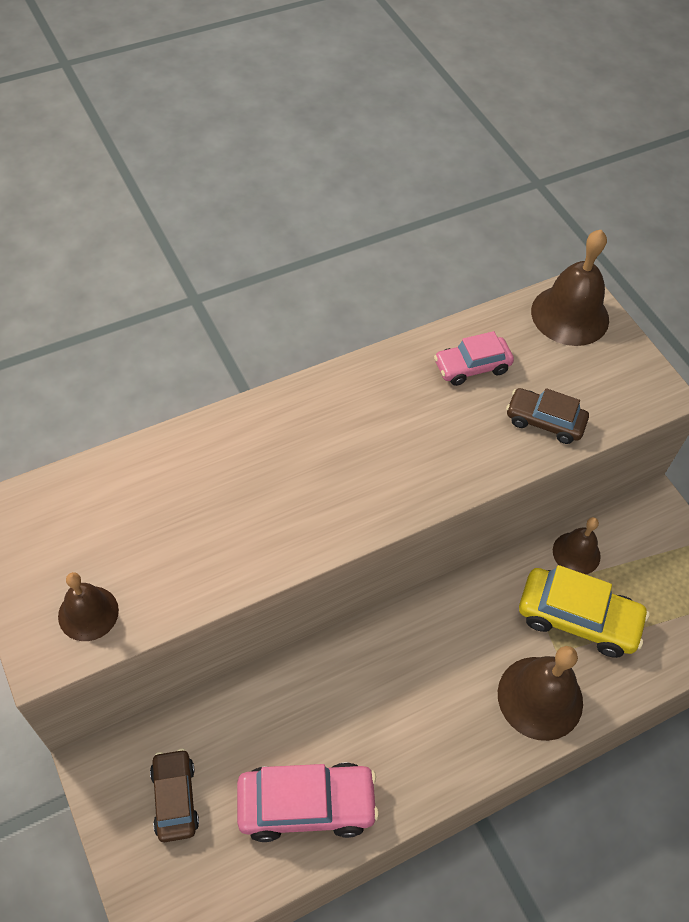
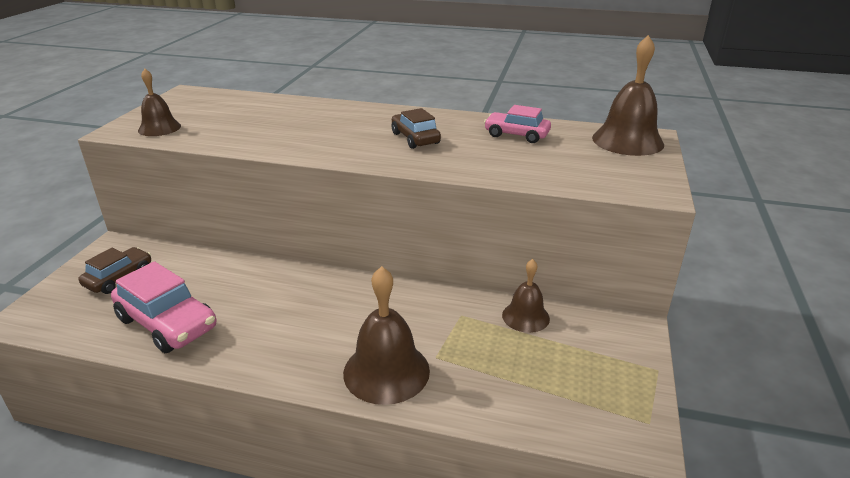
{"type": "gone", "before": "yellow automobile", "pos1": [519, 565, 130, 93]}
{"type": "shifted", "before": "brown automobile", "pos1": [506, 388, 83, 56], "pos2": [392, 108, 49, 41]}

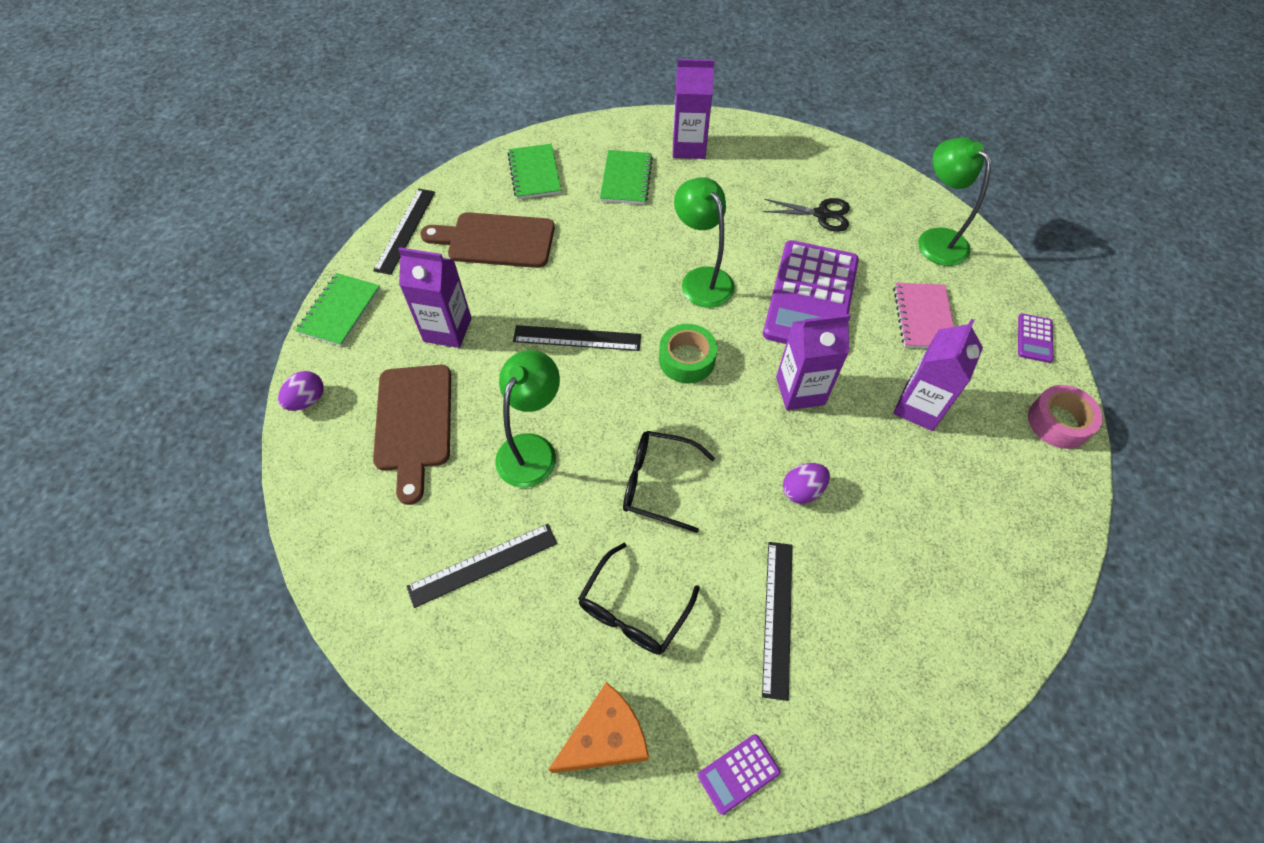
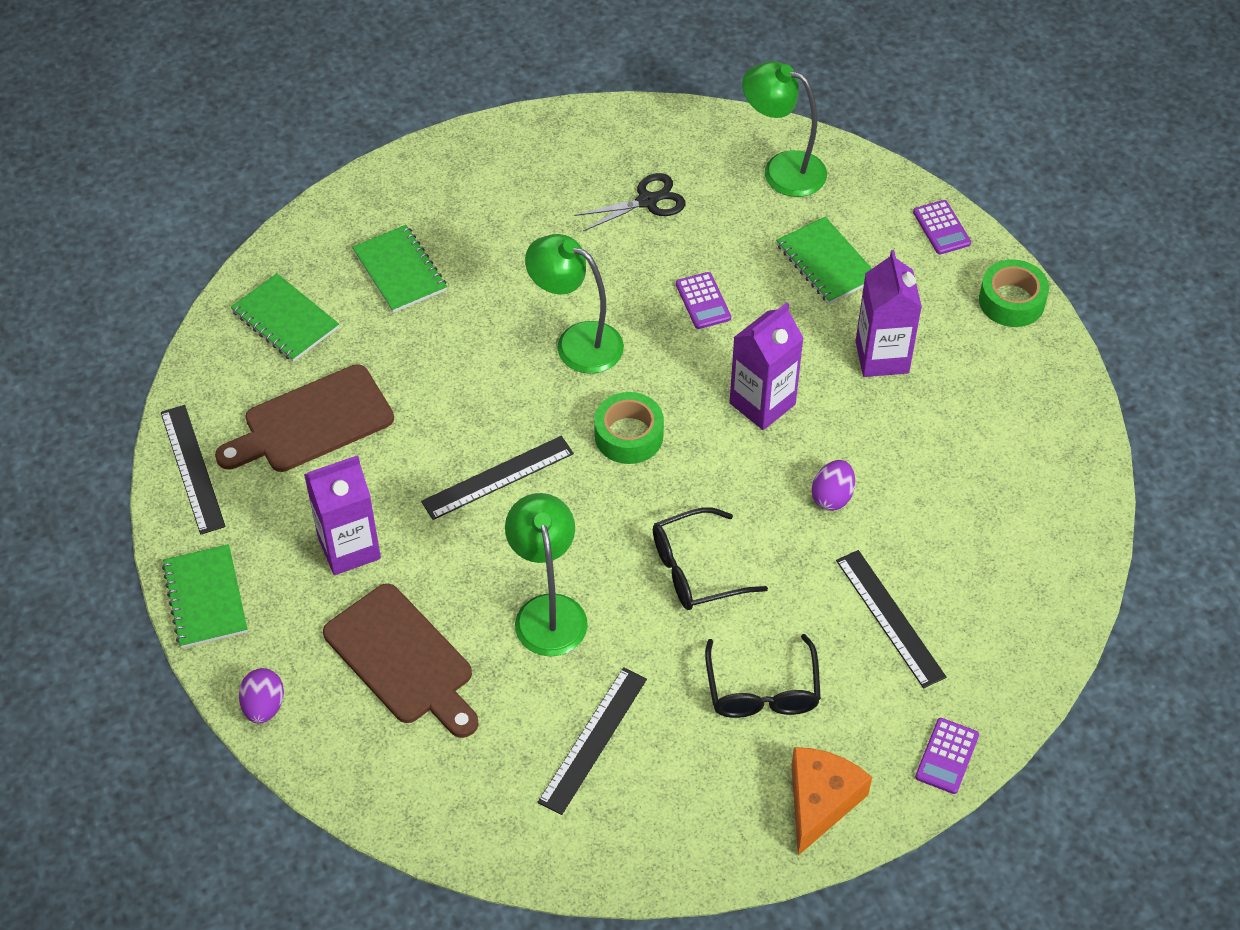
{"type": "gone", "before": "royal purple juice carton", "pos1": [673, 59, 42, 100]}
{"type": "repainted", "before": "rosy exercise book", "after": "green exercise book", "pos1": [894, 283, 60, 65], "pos2": [776, 217, 96, 87]}
{"type": "repainted", "before": "rosy roll of tape", "after": "green roll of tape", "pos1": [1028, 385, 75, 64], "pos2": [979, 259, 70, 68]}
{"type": "scaled", "before": "royal purple pocket calculator", "pos1": [763, 240, 96, 104], "pos2": [676, 272, 55, 57], "scale": 0.41}

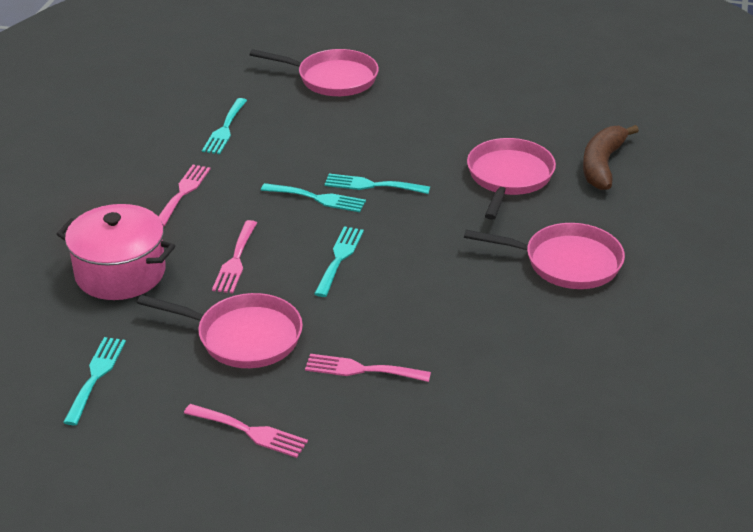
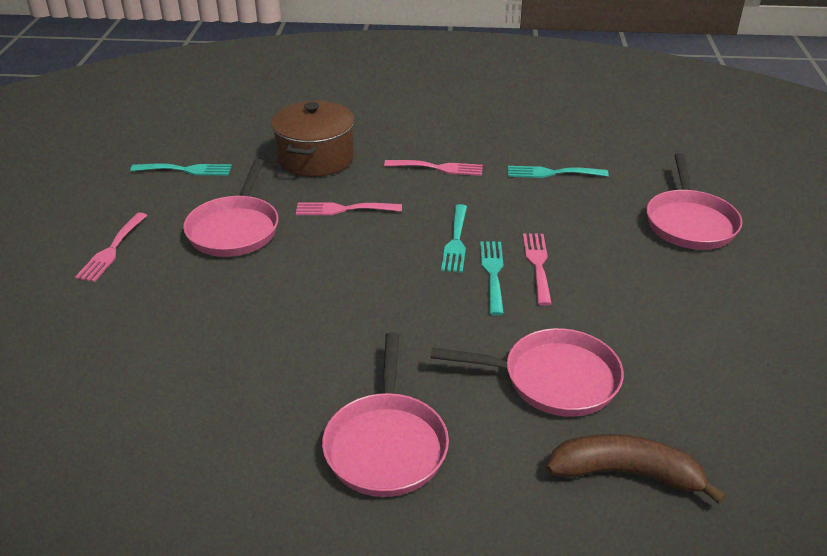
{"type": "gone", "before": "aqua table fork", "pos1": [314, 226, 50, 71]}
{"type": "shifted", "before": "rosy table fork", "pos1": [305, 354, 126, 28], "pos2": [523, 233, 29, 73]}
{"type": "repainted", "before": "rosy cooking pot", "after": "brown cooking pot", "pos1": [57, 204, 118, 96], "pos2": [271, 101, 84, 76]}

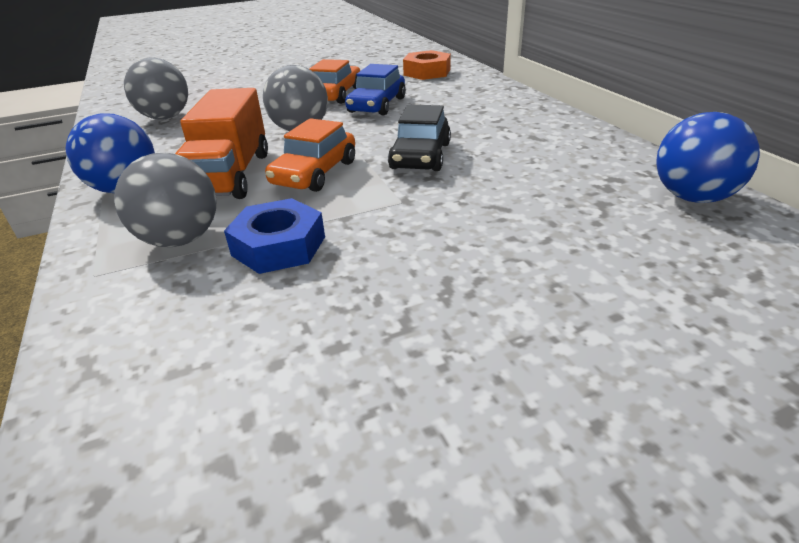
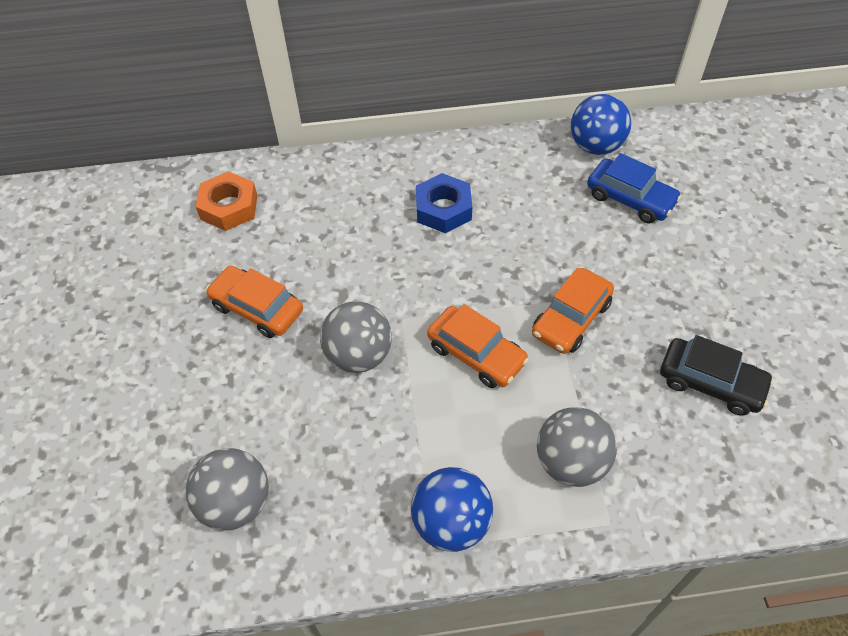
{"type": "gone", "before": "bright orange toy truck", "pos1": [175, 88, 93, 111]}
{"type": "new", "after": "bright orange automobile", "pos2": [532, 268, 82, 86]}
{"type": "shifted", "before": "cobalt hexagon nut", "pos1": [224, 198, 101, 76], "pos2": [416, 173, 56, 60]}
{"type": "shifted", "before": "cobalt automobile", "pos1": [345, 64, 61, 52], "pos2": [587, 153, 94, 70]}
{"type": "shifted", "before": "black automobile", "pos1": [388, 105, 63, 66], "pos2": [660, 335, 114, 81]}

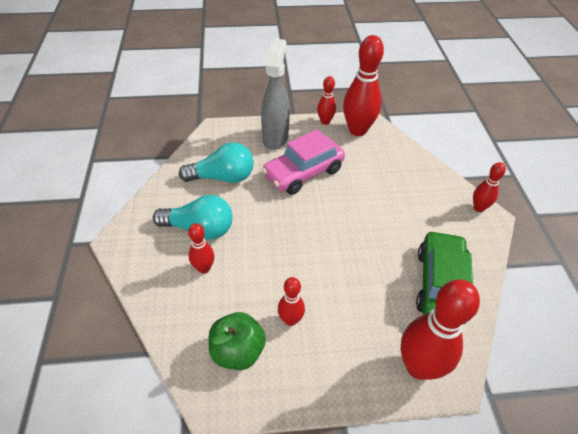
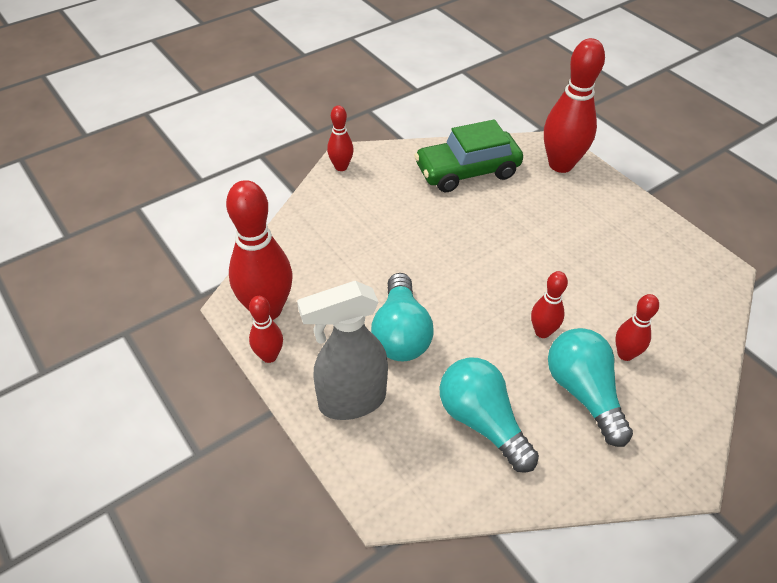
{"type": "gone", "before": "green apple fruit", "pos1": [208, 312, 58, 58]}
{"type": "shifted", "before": "red tenpin", "pos1": [278, 277, 27, 49], "pos2": [531, 271, 37, 67]}
{"type": "swapped", "before": "rosy automobile", "after": "aqua bulb", "pos1": [262, 129, 83, 66], "pos2": [371, 273, 63, 88]}

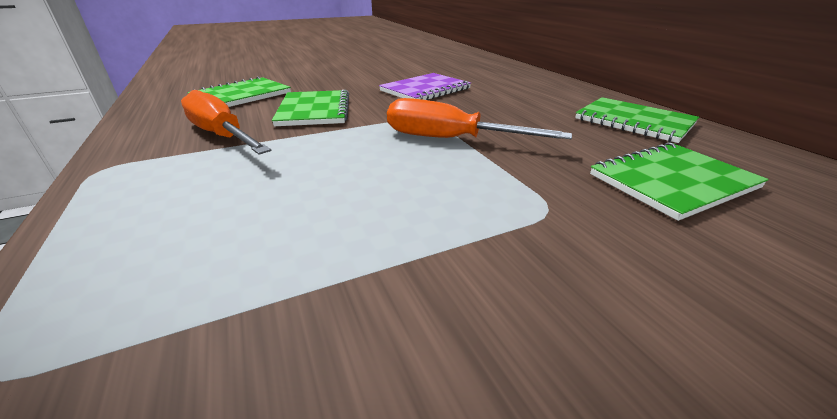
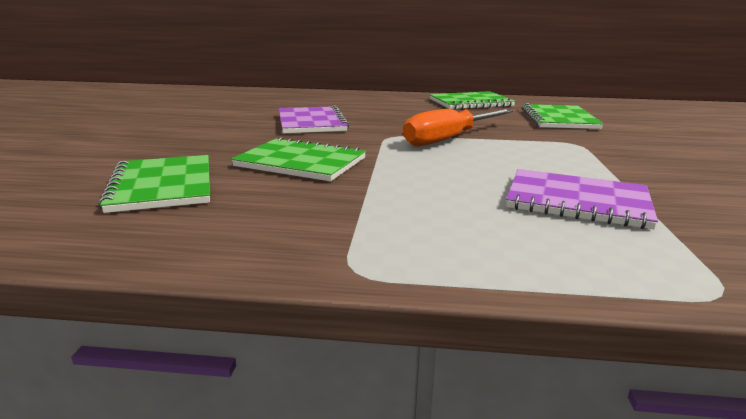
{"type": "gone", "before": "bright orange screwdriver", "pos1": [181, 90, 90, 65]}
{"type": "new", "after": "royal purple exercise book", "pos2": [506, 169, 152, 60]}

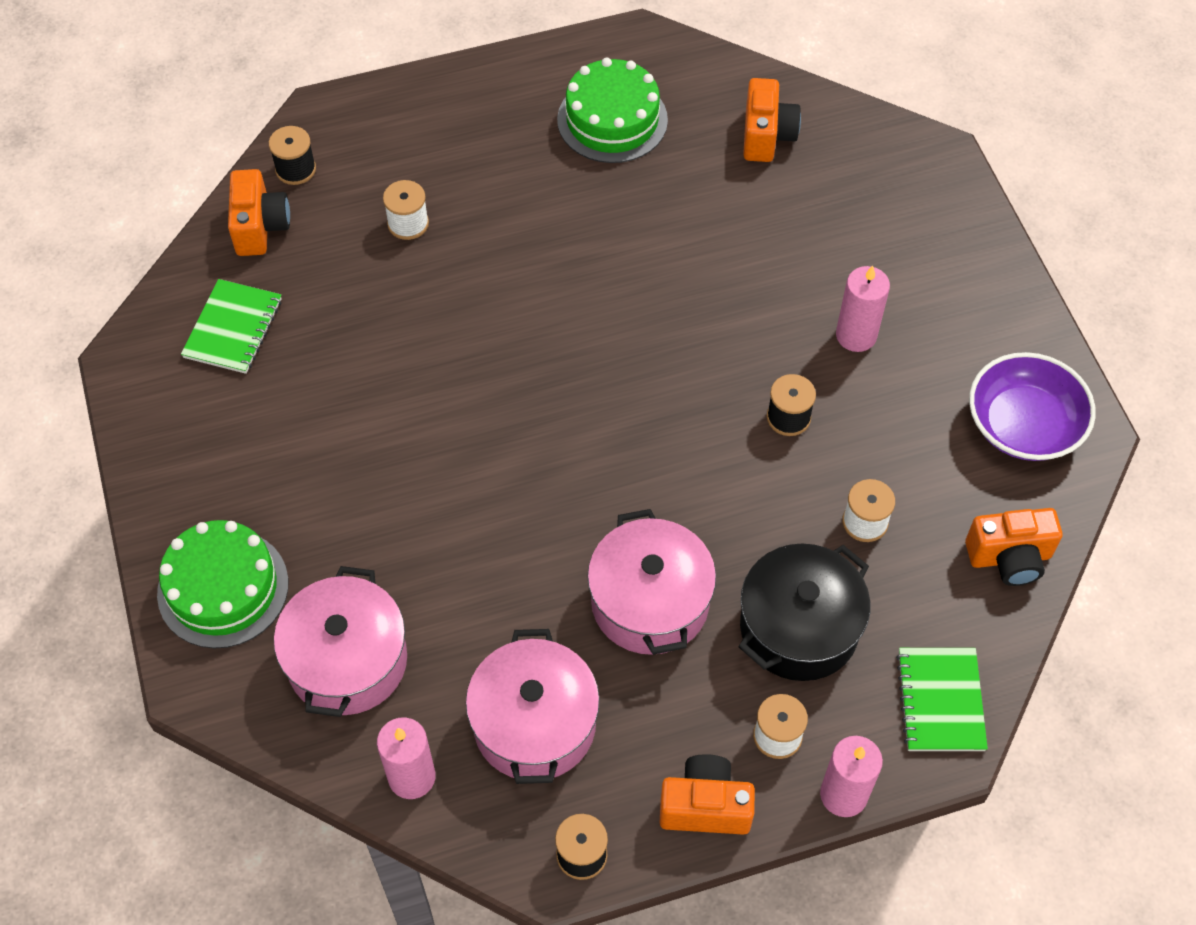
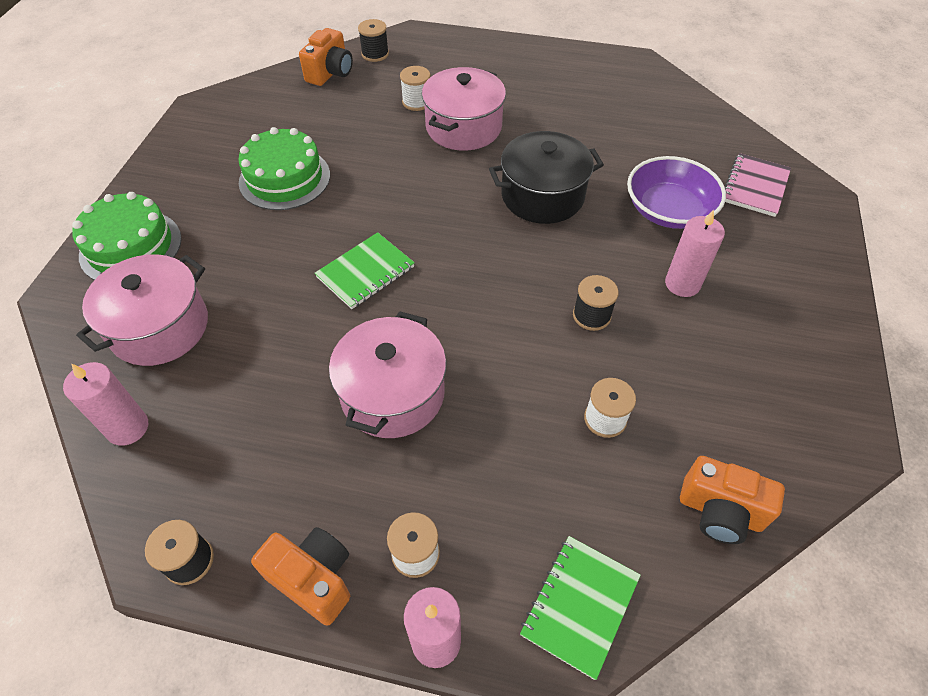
{"type": "gone", "before": "bright orange compact camera", "pos1": [743, 78, 58, 84]}
{"type": "new", "after": "rosy exercise book", "pos2": [725, 153, 66, 64]}
{"type": "shifted", "before": "green exercise book", "pos1": [181, 279, 101, 95], "pos2": [315, 232, 100, 77]}
{"type": "shifted", "before": "rosy cooking pot", "pos1": [466, 629, 134, 155], "pos2": [422, 67, 84, 84]}
{"type": "shifted", "before": "green cake", "pos1": [557, 58, 111, 105], "pos2": [238, 127, 92, 83]}
{"type": "shifted", "before": "black cooking pot", "pos1": [738, 544, 133, 137], "pos2": [489, 131, 115, 93]}
{"type": "shifted", "before": "royal purple serving bowl", "pos1": [969, 352, 127, 109], "pos2": [627, 156, 99, 73]}

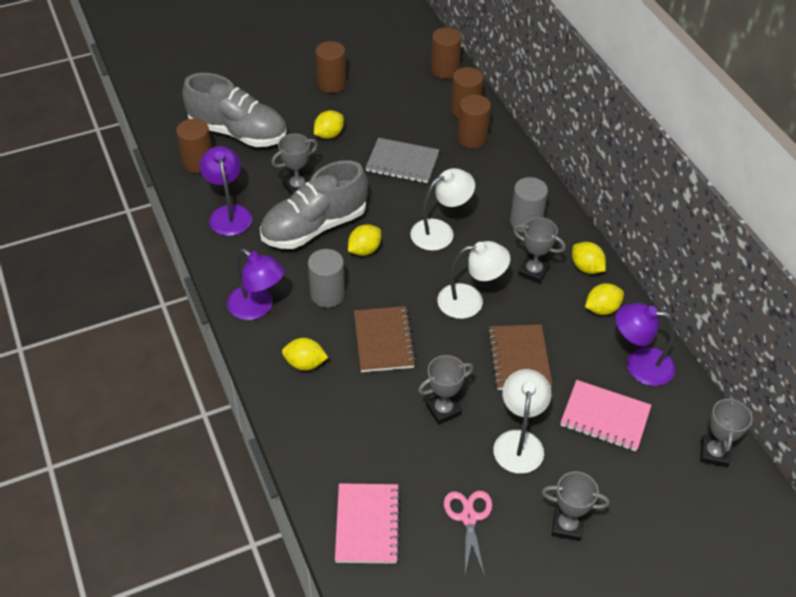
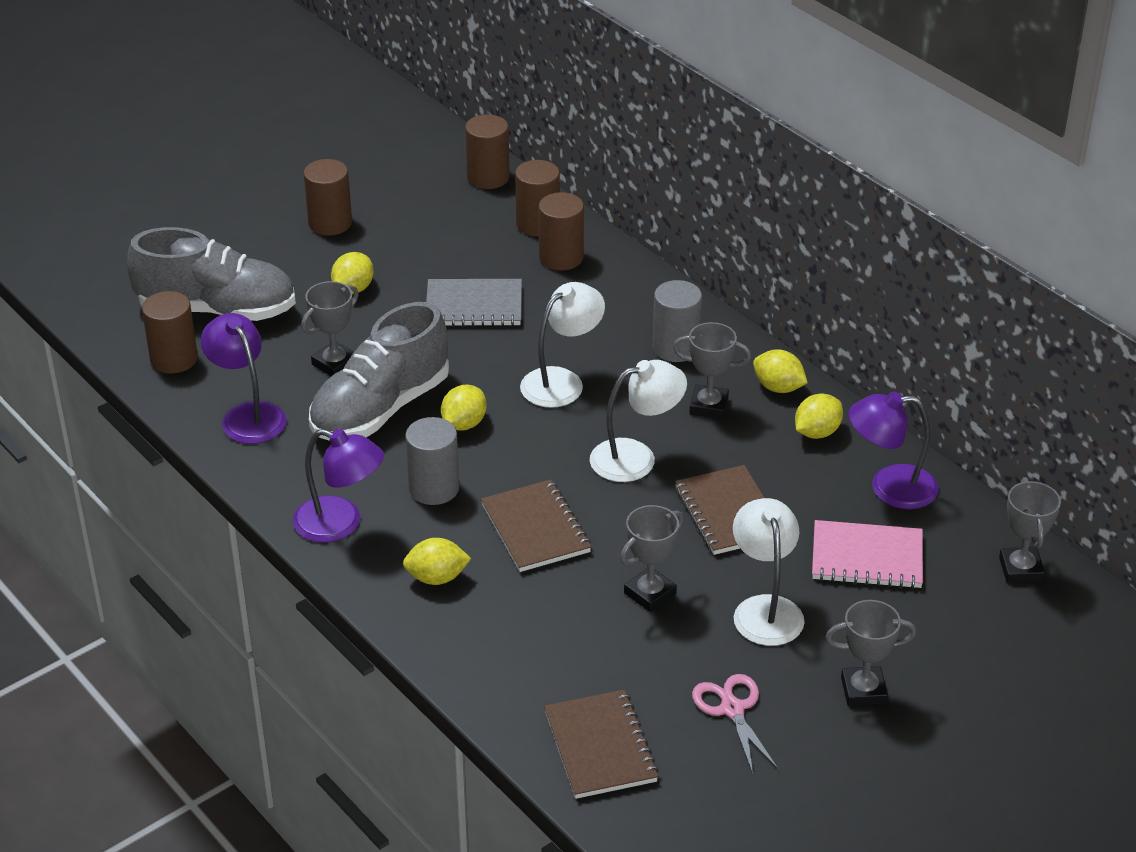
{"type": "repainted", "before": "rosy exercise book", "after": "brown exercise book", "pos1": [335, 483, 66, 81], "pos2": [544, 689, 115, 110]}

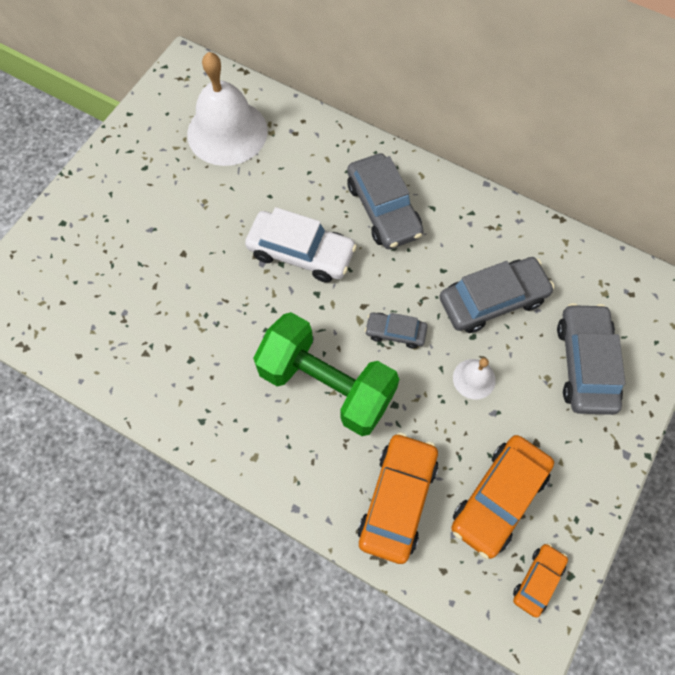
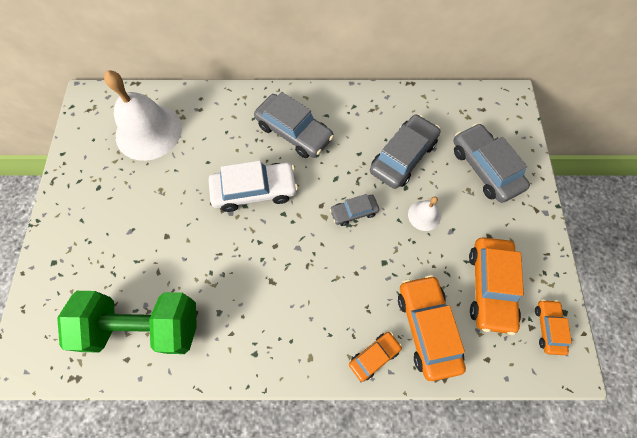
{"type": "new", "after": "bright orange automobile", "pos2": [349, 332, 53, 50]}
{"type": "shifted", "before": "green free weight", "pos1": [253, 312, 146, 124], "pos2": [57, 291, 140, 63]}

